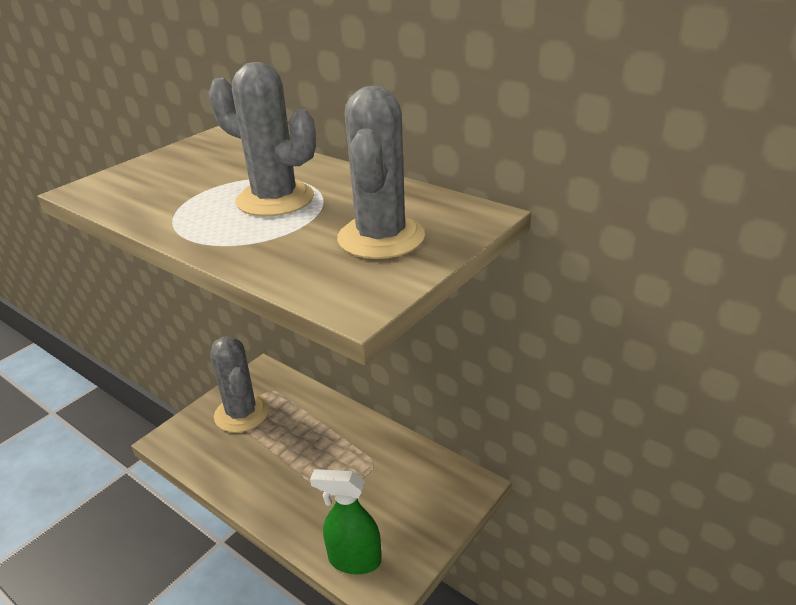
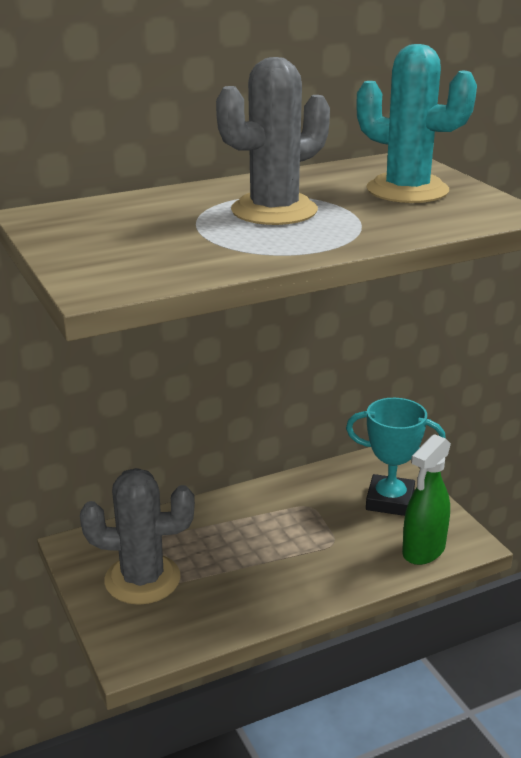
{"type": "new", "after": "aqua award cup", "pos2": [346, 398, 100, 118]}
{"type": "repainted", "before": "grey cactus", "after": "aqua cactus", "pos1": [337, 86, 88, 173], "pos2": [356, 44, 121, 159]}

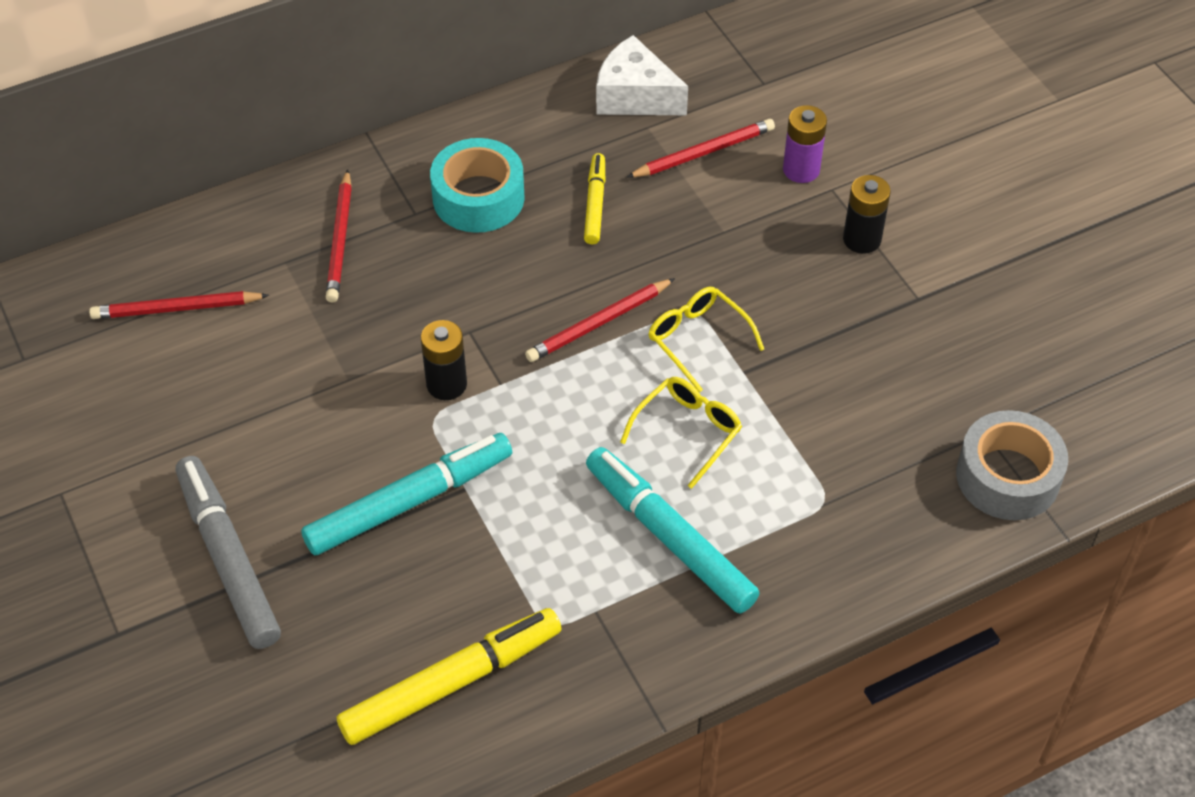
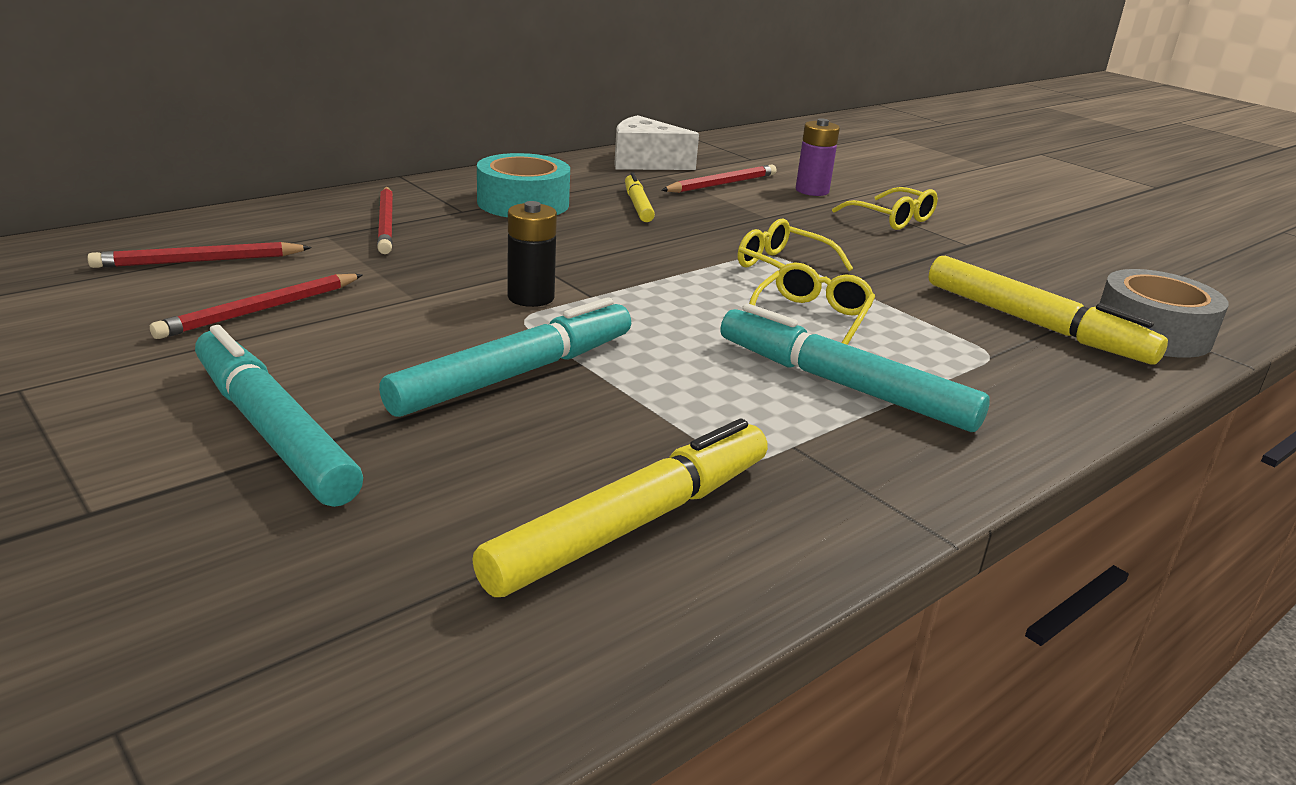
{"type": "new", "after": "yellow marker", "pos2": [928, 256, 240, 108]}
{"type": "shifted", "before": "red lead pencil", "pos1": [525, 278, 150, 84], "pos2": [150, 274, 213, 65]}
{"type": "swapped", "before": "black AA battery", "after": "yellow eyeglasses", "pos1": [843, 175, 48, 79], "pos2": [832, 187, 106, 43]}
{"type": "repainted", "before": "grey marker", "after": "aqua marker", "pos1": [176, 456, 105, 193], "pos2": [195, 325, 168, 182]}

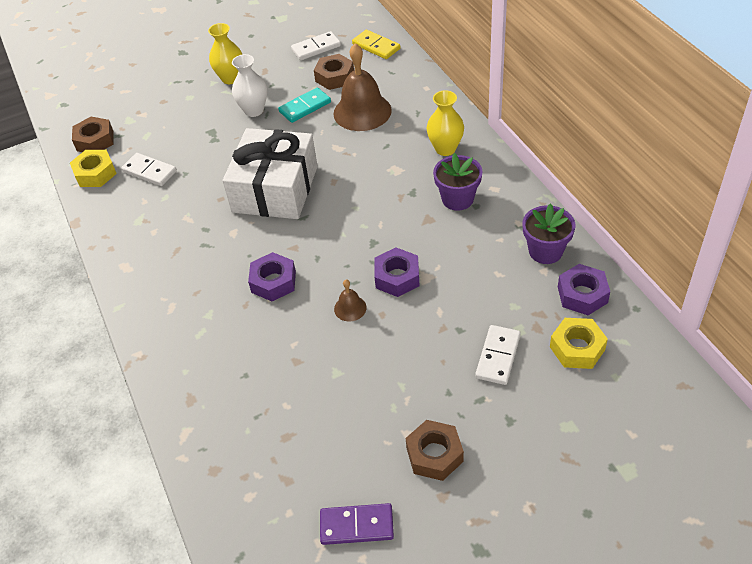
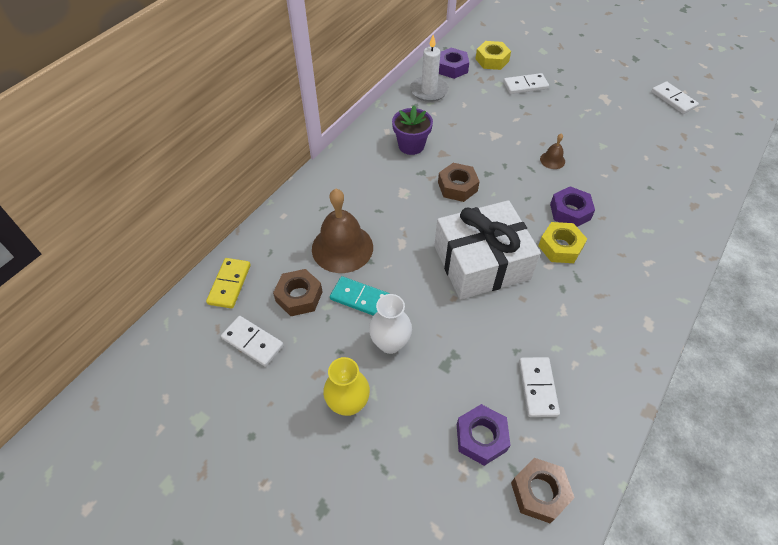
{"type": "gone", "before": "yellow flower vase", "pos1": [427, 90, 37, 66]}
{"type": "shifted", "before": "yellow hexagon nut", "pos1": [70, 150, 47, 37], "pos2": [538, 222, 49, 41]}
{"type": "shifted", "before": "royal purple hexagon nut", "pos1": [374, 248, 46, 49], "pos2": [457, 404, 53, 62]}
{"type": "shifted", "before": "brown hexagon nut", "pos1": [406, 420, 58, 61], "pos2": [438, 163, 42, 39]}
{"type": "swapped", "before": "royal purple flower pot", "after": "white pillar candle", "pos1": [523, 203, 52, 61], "pos2": [410, 35, 39, 67]}
{"type": "repainted", "before": "royal purple domino", "after": "white domino", "pos1": [320, 503, 74, 42], "pos2": [651, 81, 48, 33]}

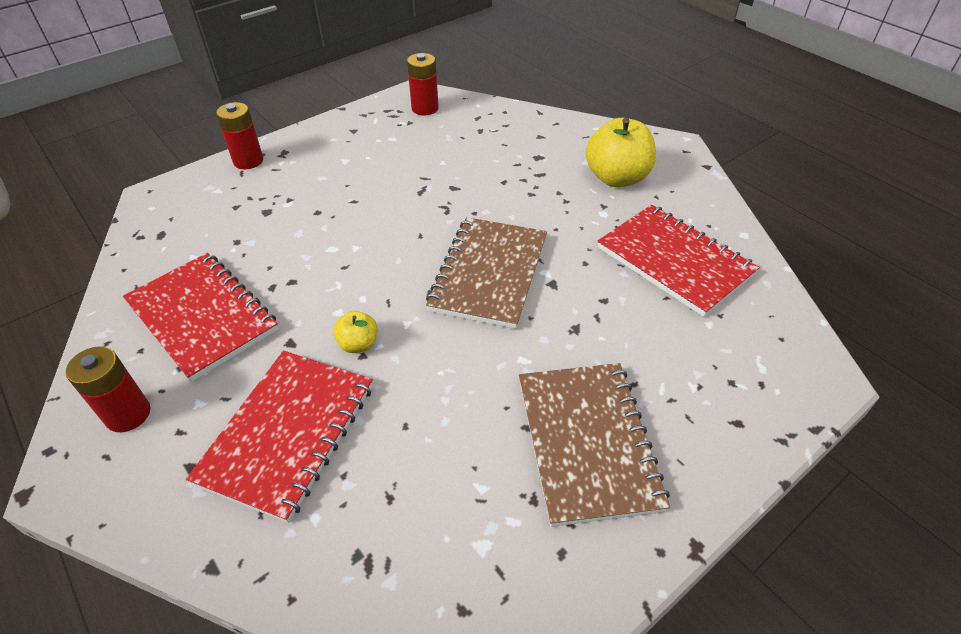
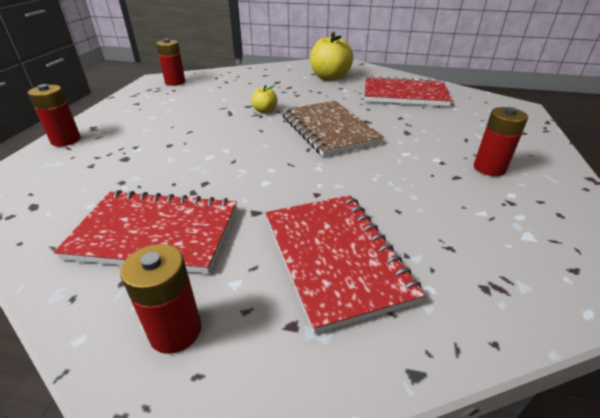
{"type": "shifted", "before": "yellow apple fruit", "pos1": [333, 311, 44, 42], "pos2": [252, 85, 26, 28]}
{"type": "swapped", "before": "brown exercise book", "after": "red AA battery", "pos1": [519, 363, 151, 164], "pos2": [474, 107, 54, 69]}

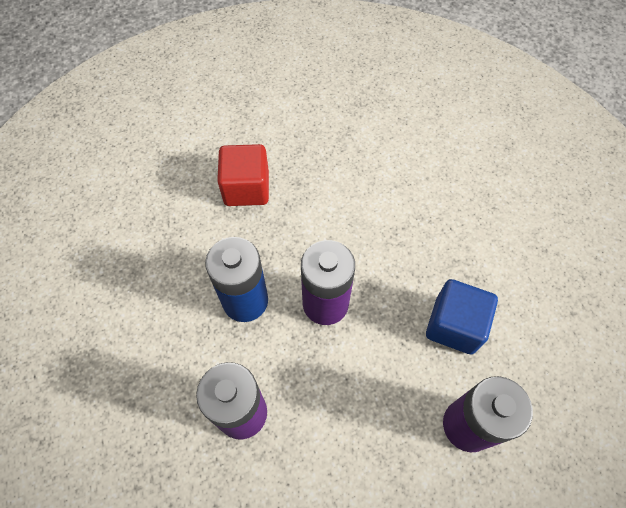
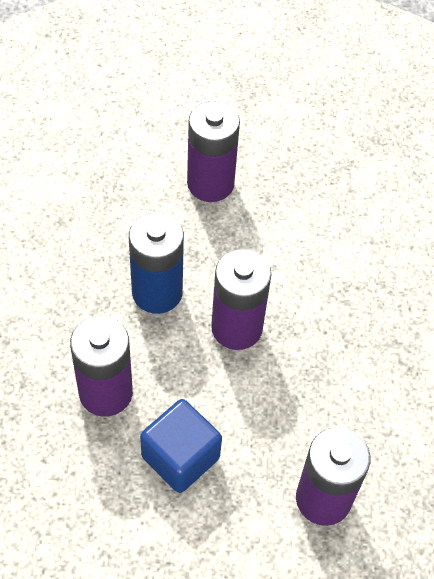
{"type": "shifted", "before": "cobalt solid cube", "pos1": [426, 279, 72, 75], "pos2": [140, 399, 82, 94]}
{"type": "swapped", "before": "red solid cube", "after": "royal purple AA battery", "pos1": [217, 144, 52, 62], "pos2": [187, 101, 53, 101]}

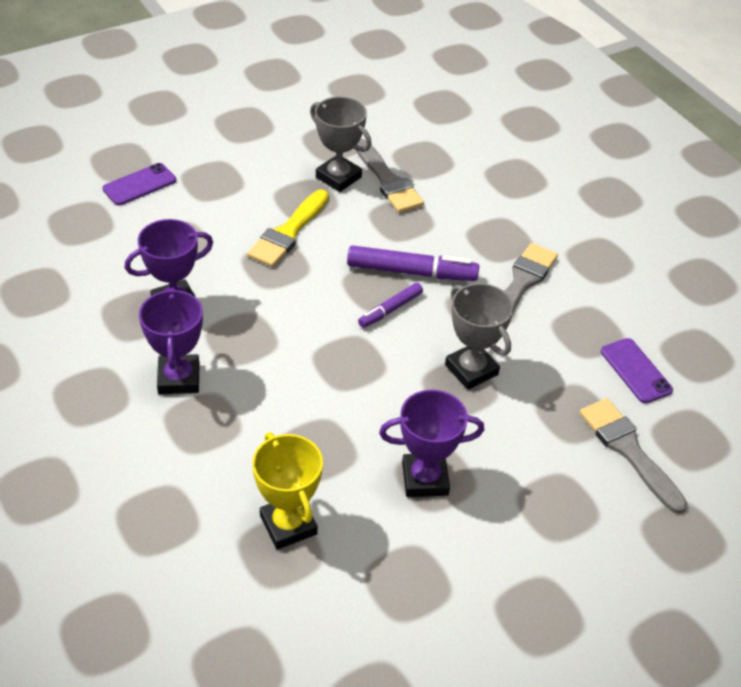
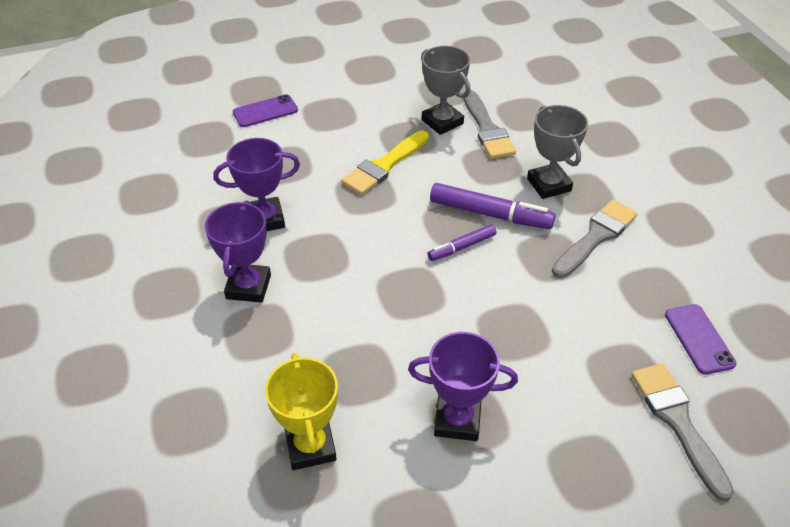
{"type": "shifted", "before": "grey award cup", "pos1": [445, 283, 69, 107], "pos2": [527, 105, 61, 94]}

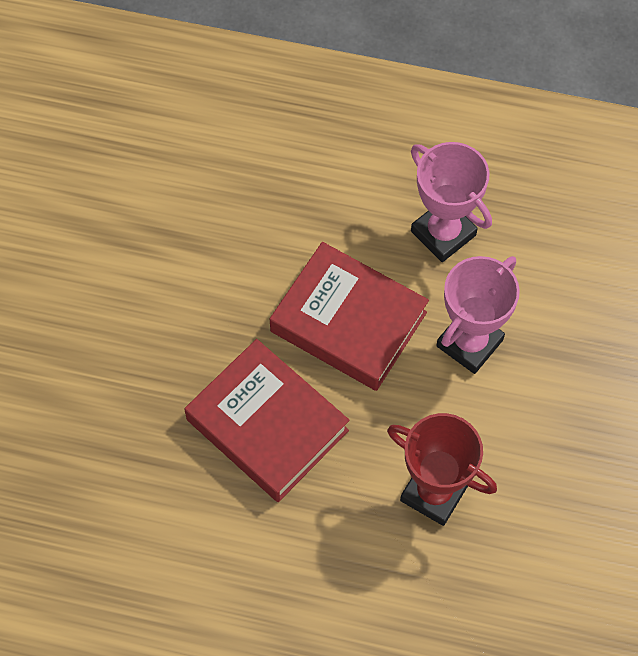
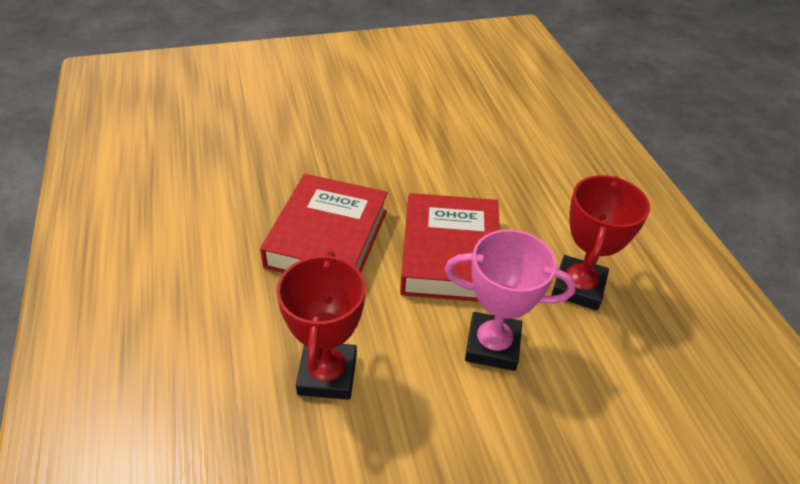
{"type": "repainted", "before": "rosy award cup", "after": "red award cup", "pos1": [411, 142, 81, 120], "pos2": [552, 175, 98, 136]}

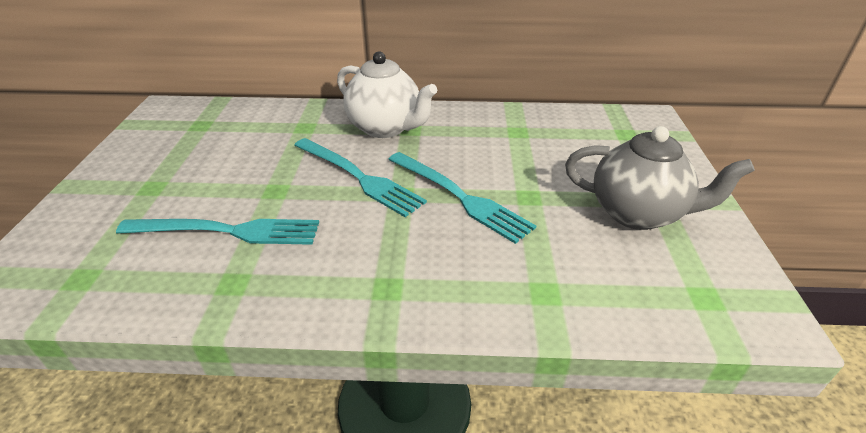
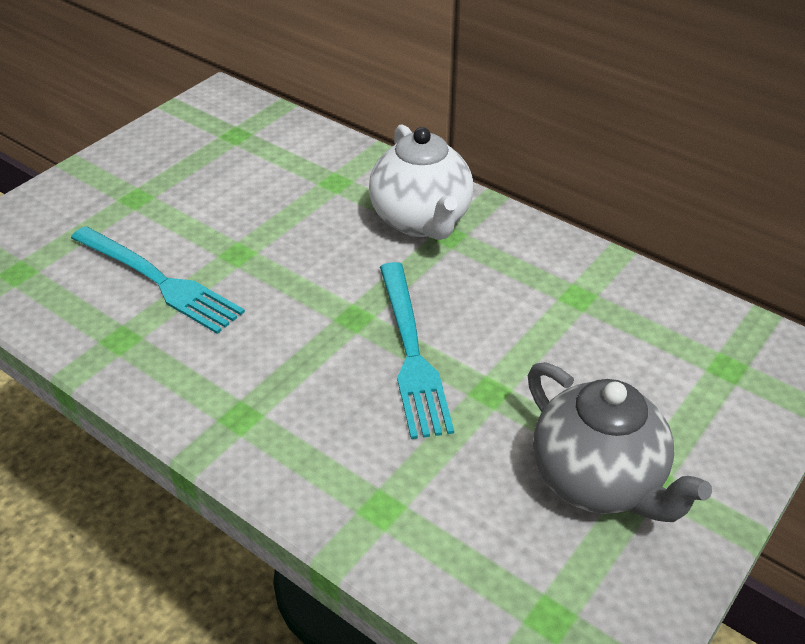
{"type": "gone", "before": "aqua table fork", "pos1": [294, 138, 133, 79]}

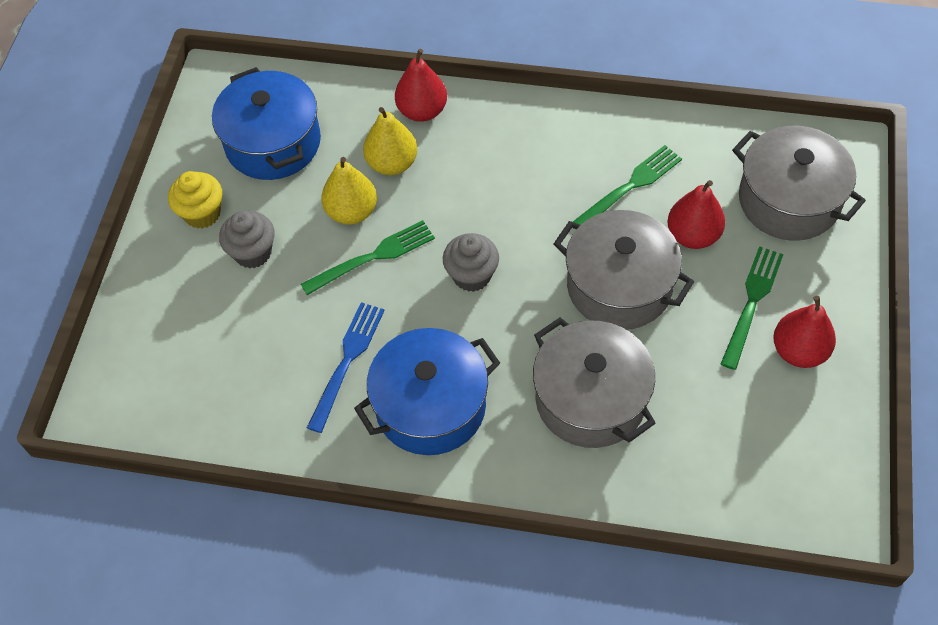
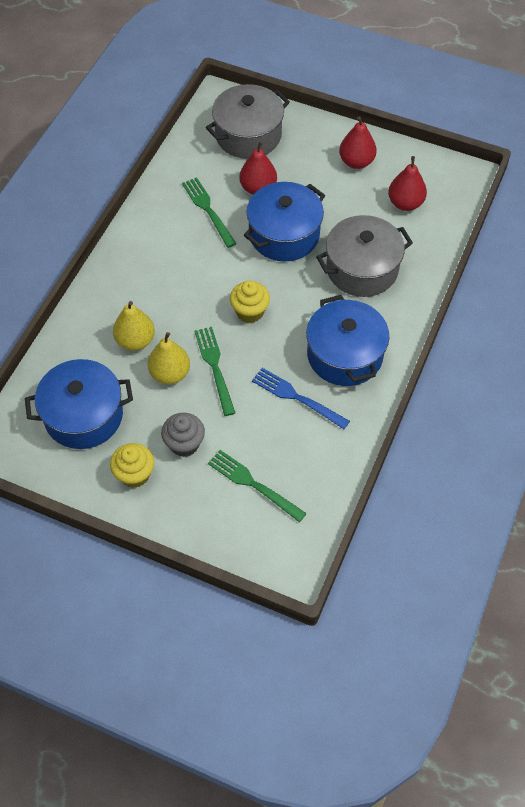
{"type": "shifted", "before": "red toy pear", "pos1": [395, 49, 52, 73], "pos2": [388, 156, 39, 55]}
{"type": "shifted", "before": "green table fork", "pos1": [721, 246, 63, 124], "pos2": [208, 450, 99, 72]}
{"type": "repainted", "before": "grey cupcake", "after": "yellow cupcake", "pos1": [443, 233, 56, 59], "pos2": [230, 281, 40, 42]}
{"type": "repainted", "before": "grey cooking pot", "after": "cobalt cooking pot", "pos1": [554, 210, 140, 120], "pos2": [244, 182, 81, 80]}

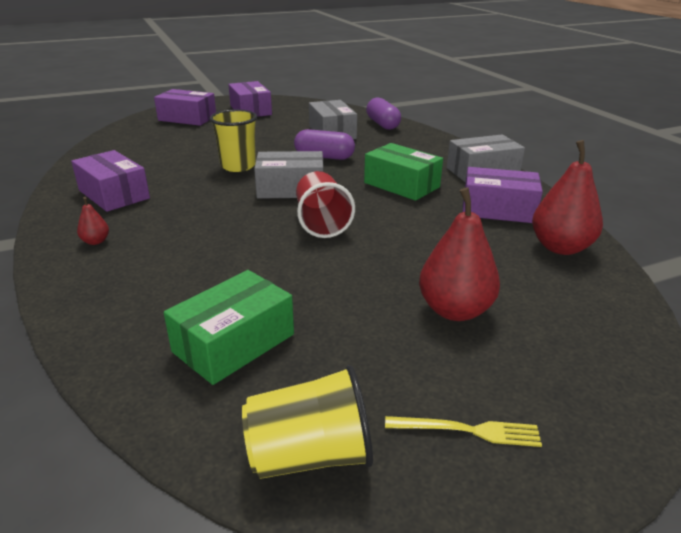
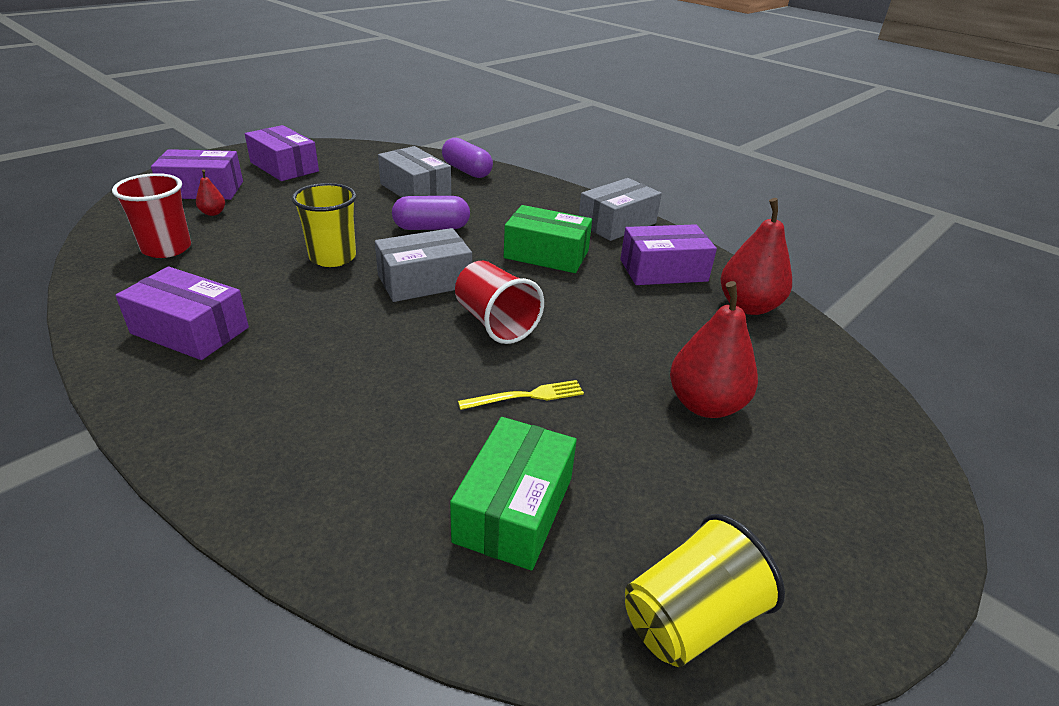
{"type": "new", "after": "red beaker", "pos2": [112, 173, 79, 85]}
{"type": "shifted", "before": "red toy pear", "pos1": [77, 197, 32, 48], "pos2": [196, 170, 29, 46]}
{"type": "shifted", "before": "yellow table fork", "pos1": [385, 416, 157, 31], "pos2": [458, 380, 126, 30]}

